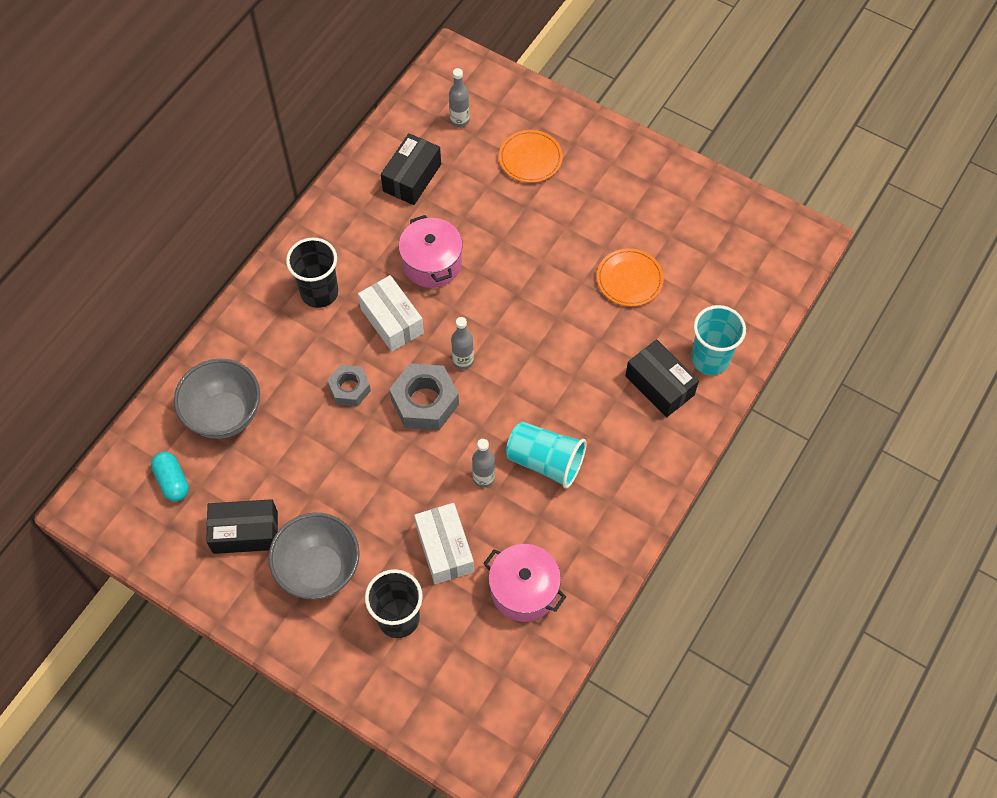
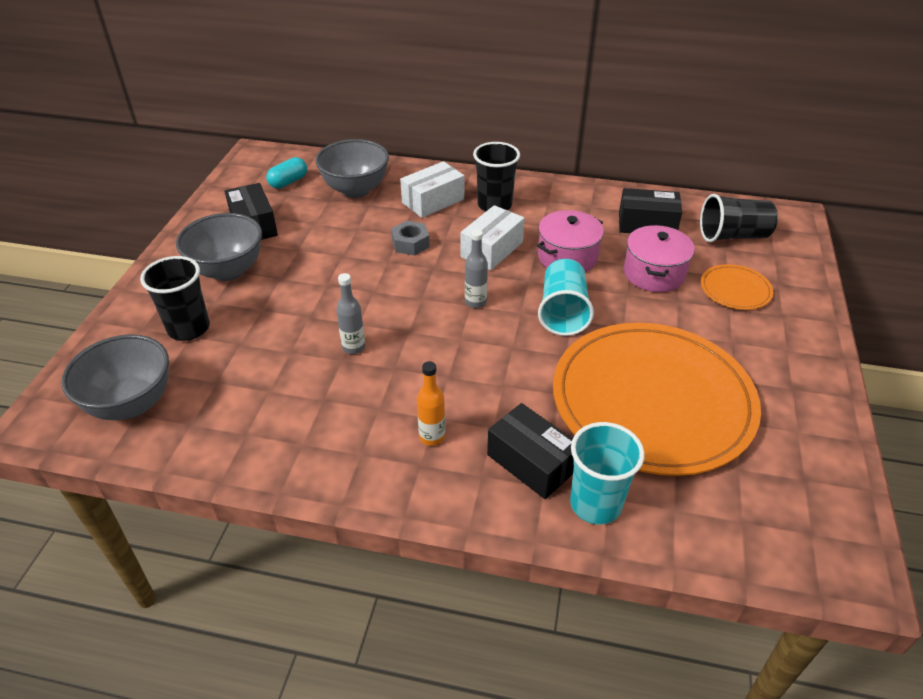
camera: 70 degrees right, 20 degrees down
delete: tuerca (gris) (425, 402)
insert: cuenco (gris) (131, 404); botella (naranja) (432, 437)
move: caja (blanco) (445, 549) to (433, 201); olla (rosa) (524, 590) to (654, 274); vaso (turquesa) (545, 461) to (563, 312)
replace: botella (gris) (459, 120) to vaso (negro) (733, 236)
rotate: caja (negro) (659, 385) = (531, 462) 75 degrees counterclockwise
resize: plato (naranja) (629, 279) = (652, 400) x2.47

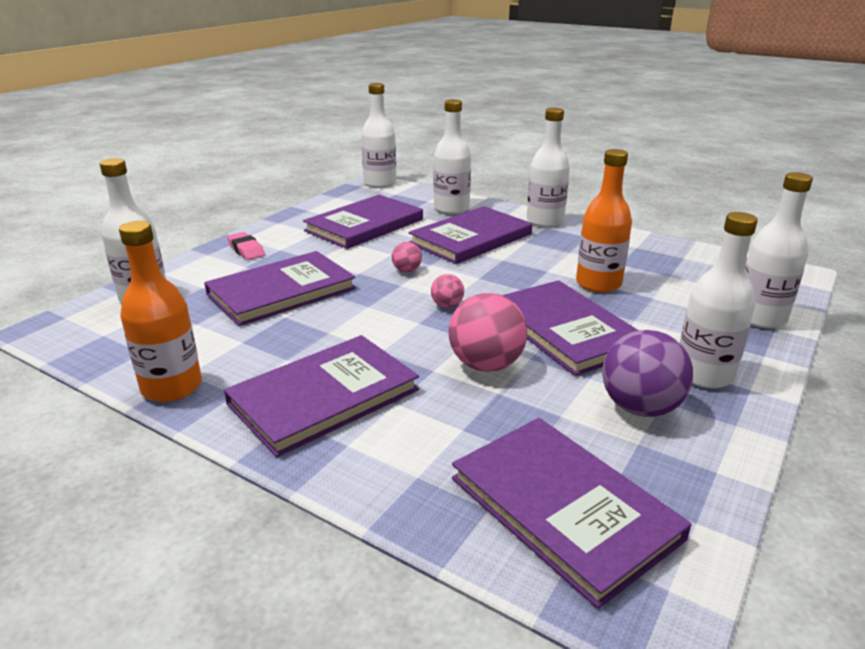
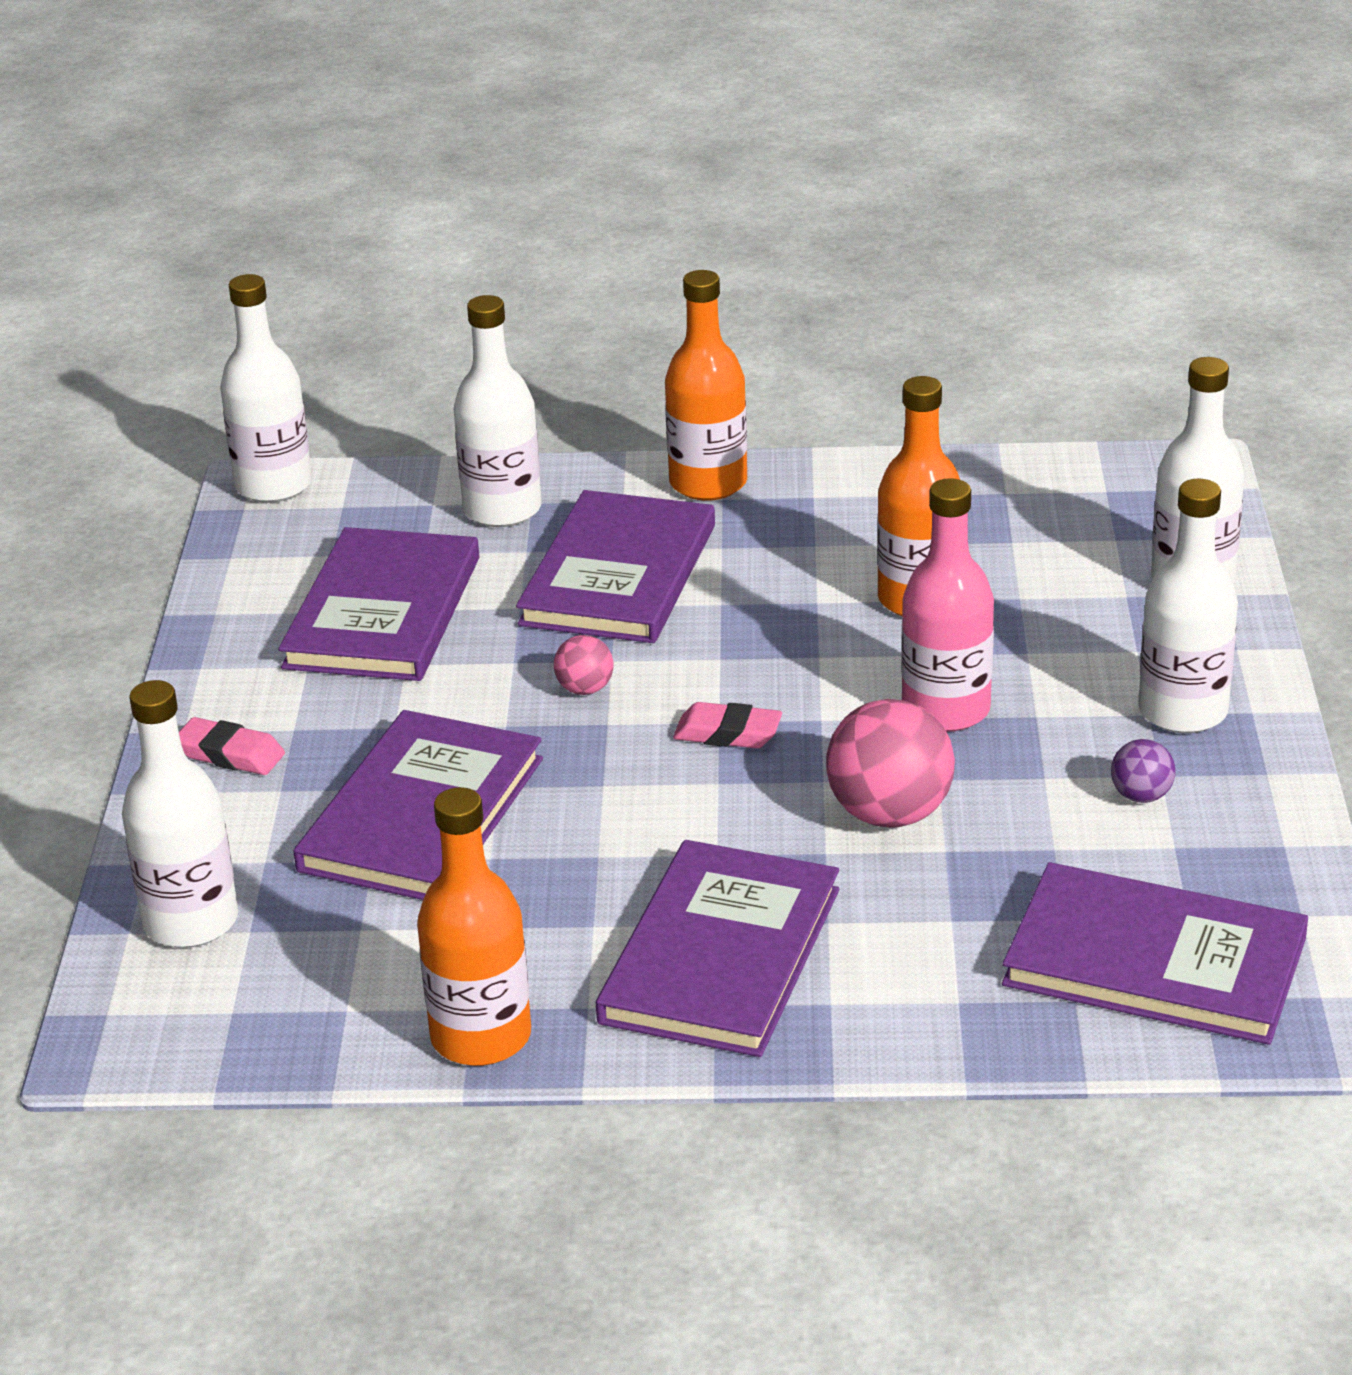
camera: 30 degrees left, 5 degrees up
replace: pelota (rosa) (447, 305) to goma de borrar (rosa) (727, 733); libro (morado) (565, 330) to botella (rosa) (946, 710)
recolor: botella (blanco) (545, 221) to botella (naranja) (708, 483)
resize: pelota (morado) (640, 407) = (1141, 796) x0.50

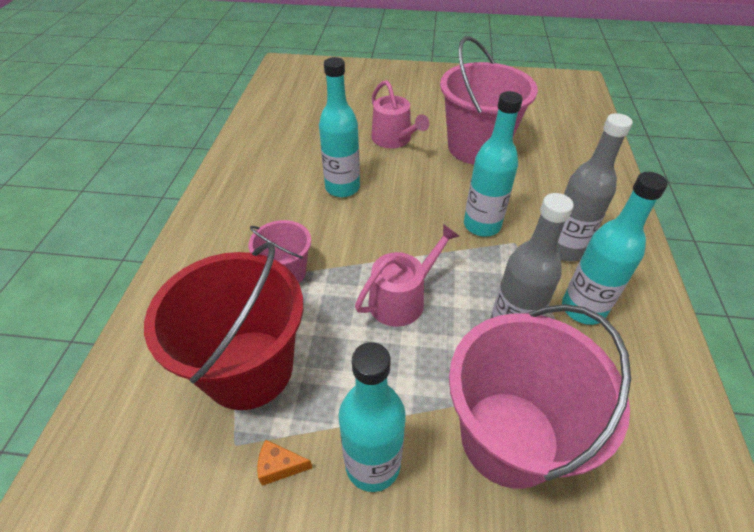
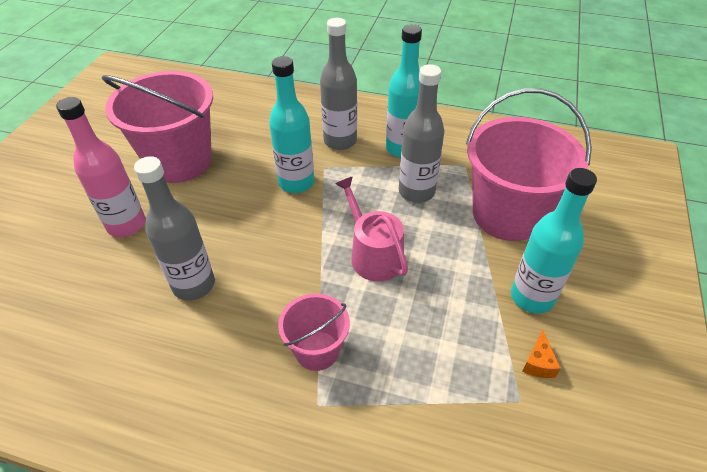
camera: 80 degrees left, 0 degrees up
delete: balde (rojo) (249, 368)
replace: regadera (rosa) (394, 139) to botella (rosa) (126, 225)
recolor: botella (turquesa) (342, 188) to botella (gris) (194, 285)

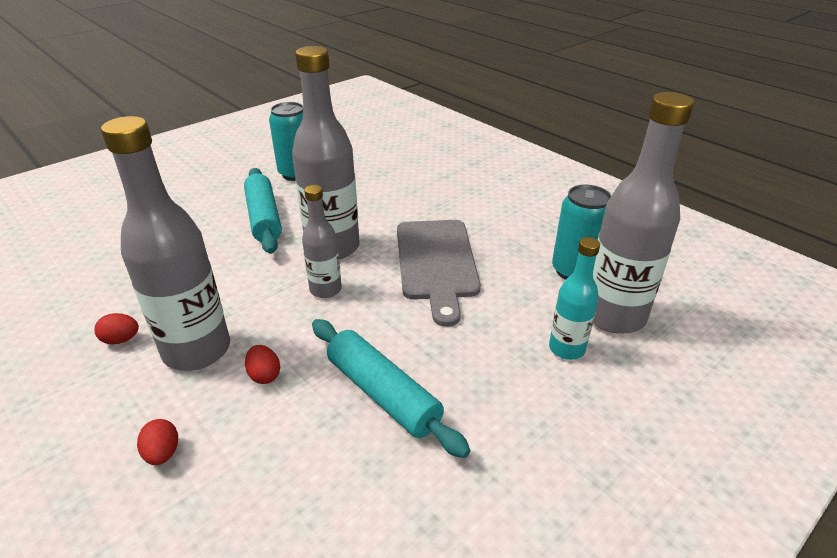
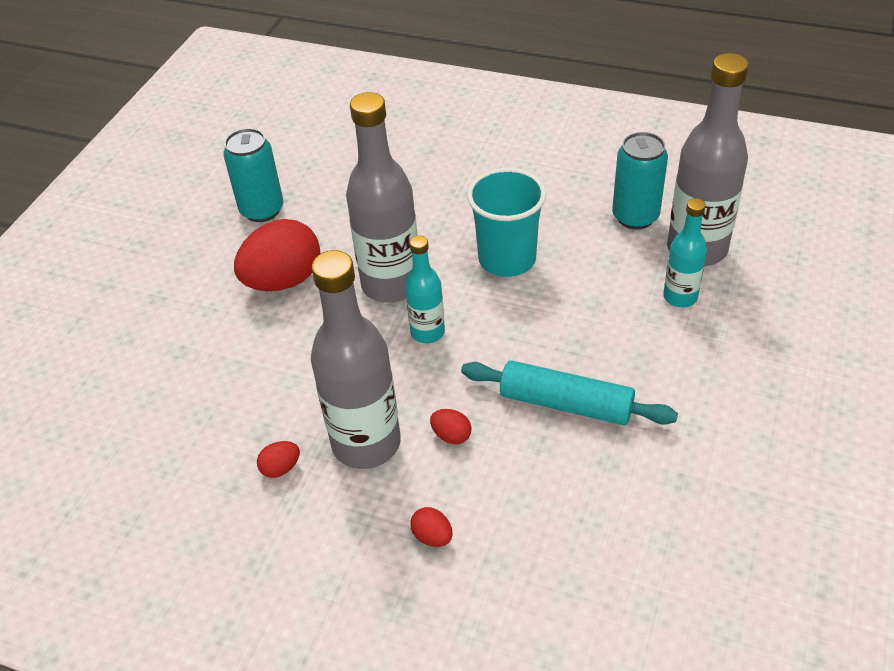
camera: 25 degrees left, 10 degrees up
replace: rodillo (turquesa) (263, 218) to huevo (rojo) (283, 281); tabla de cortar (gris) (436, 263) to vaso (turquesa) (507, 259)
recolor: botella (gris) (325, 289) to botella (turquesa) (427, 332)

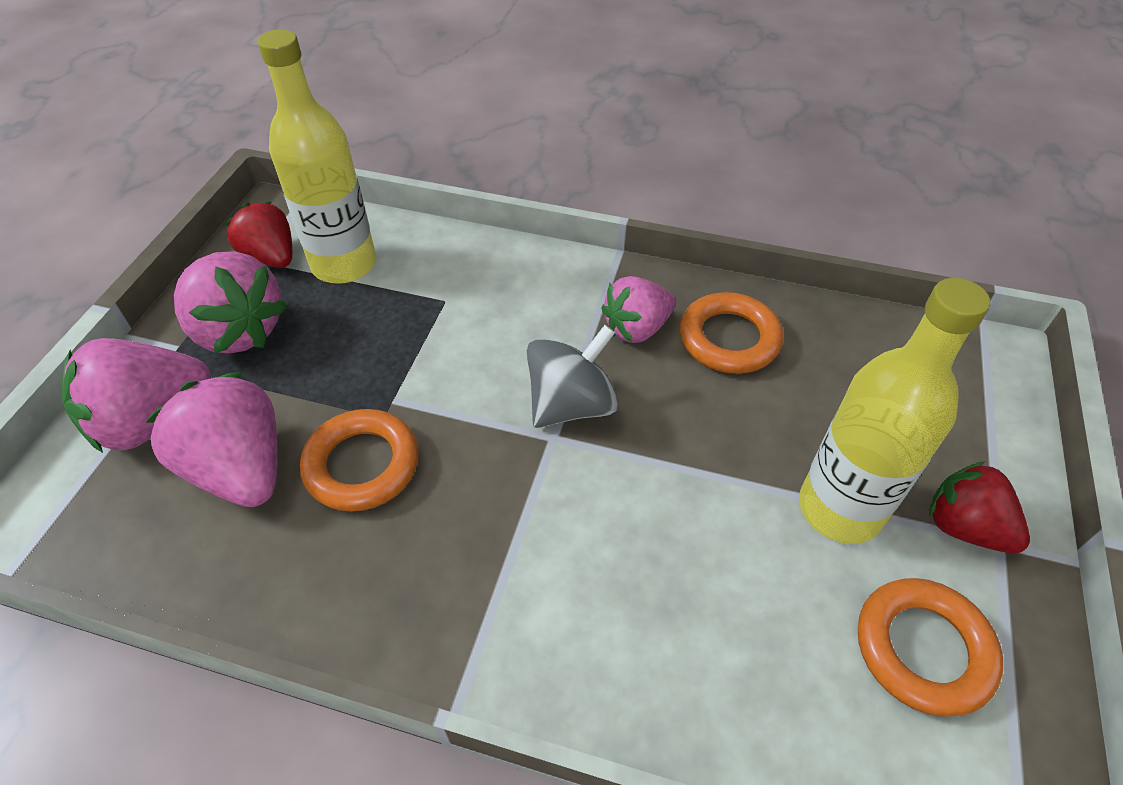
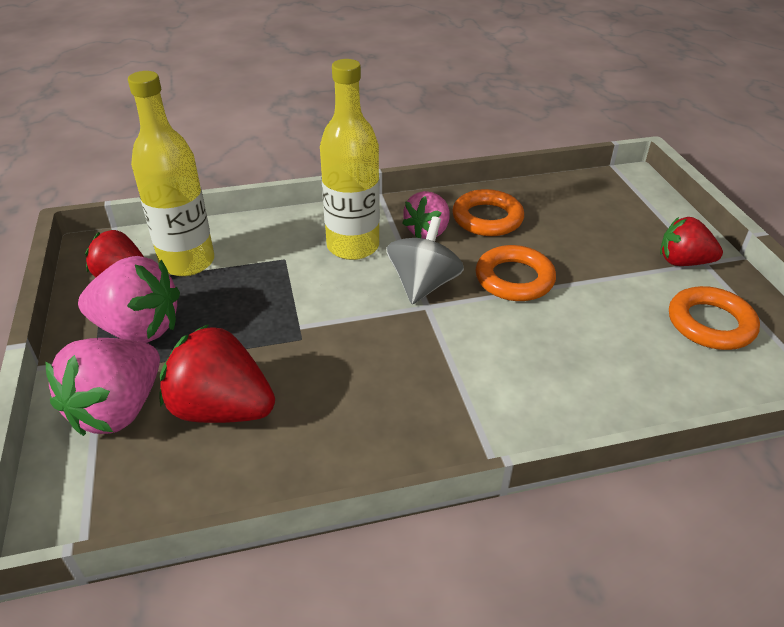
camera: 30 degrees left, 10 degrees down
move: anillo (naranja) (362, 465) to (514, 279); botella (amarillo) (840, 508) to (353, 246)
recolor: fresa (rosa) (240, 469) to fresa (rojo) (222, 409)

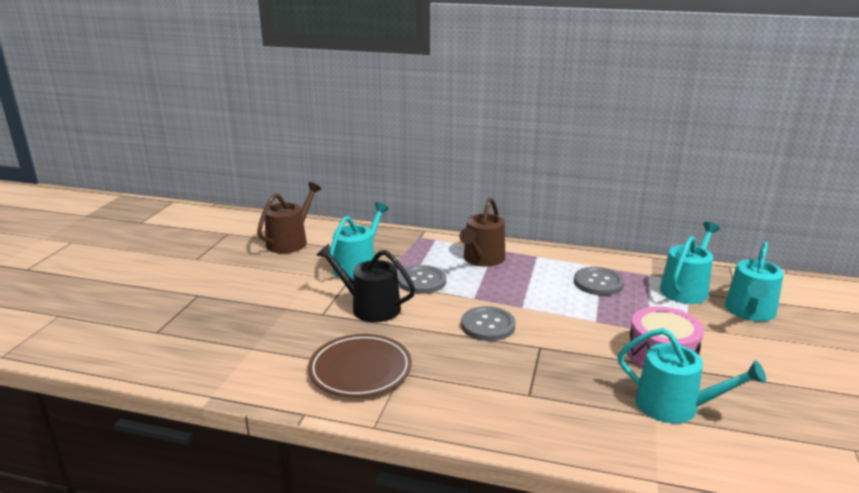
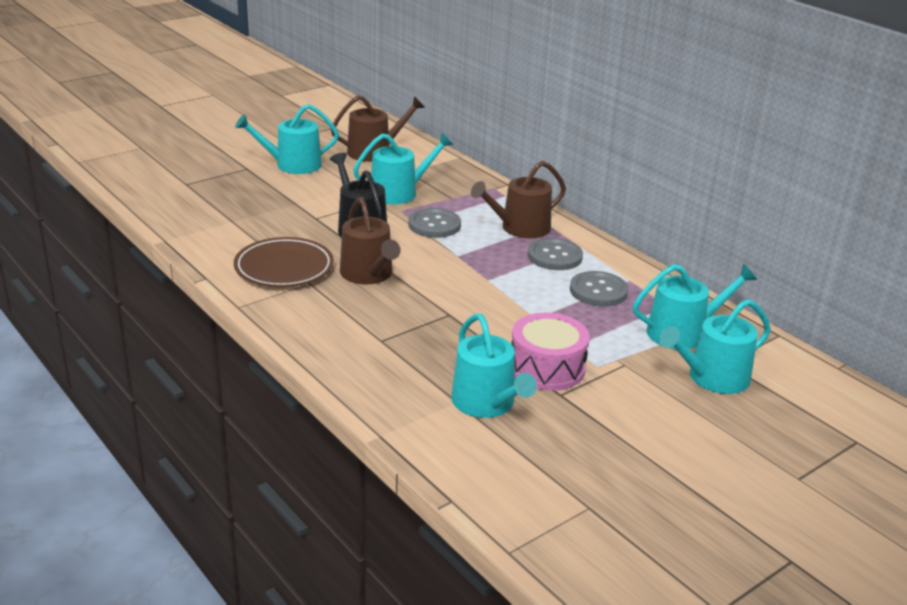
camera: 35 degrees right, 5 degrees up
insert: regadera (turquesa) (292, 165); regadera (marrón) (369, 274)
move: botón (gris) (488, 325) to (554, 256)

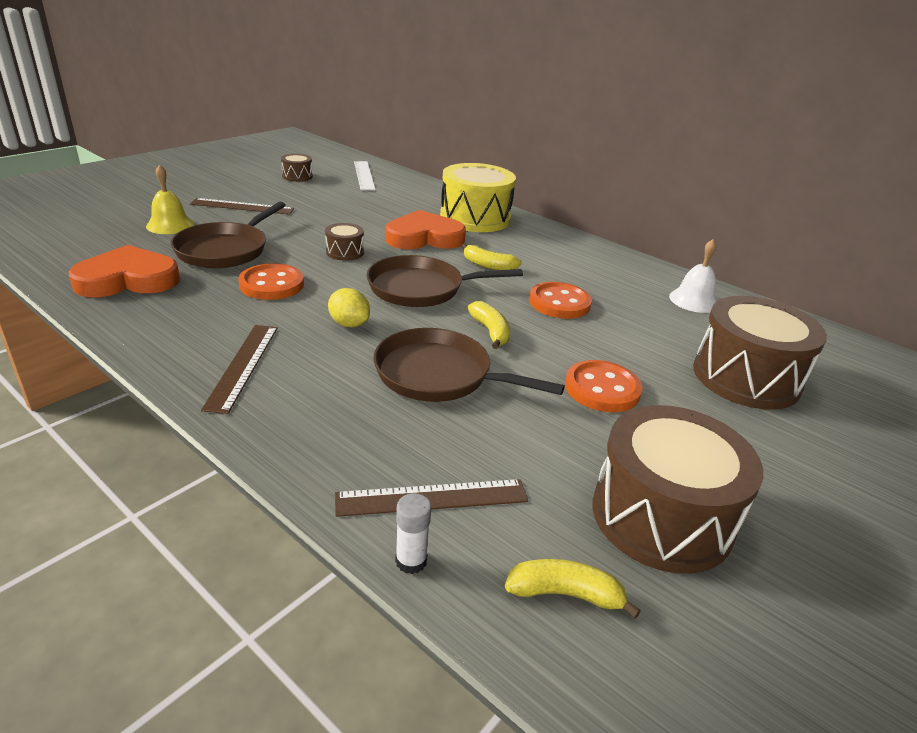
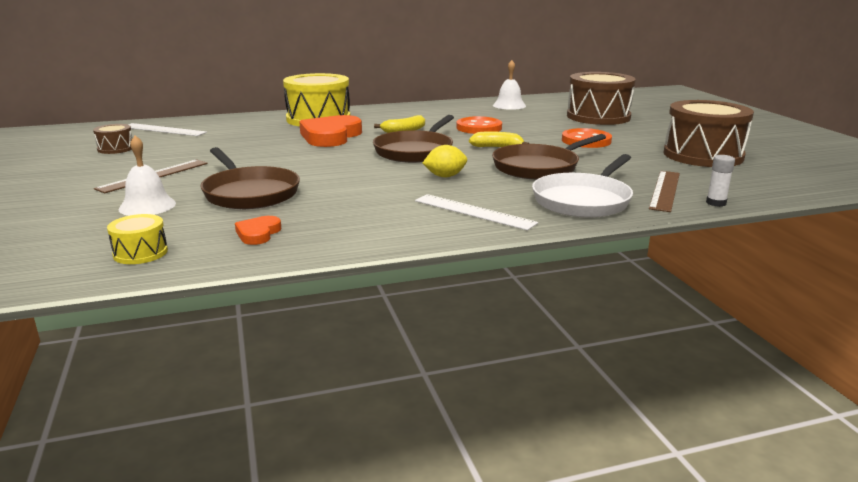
camera: 55 degrees left, 10 degrees down
delete: botón (naranja) (272, 284); tambor (marrón) (345, 252); plátano (amarillo) (565, 594)
insert: tambor (amarillo) (140, 253); sartén (blanco) (583, 200)
recolor: campana (amarillo) (170, 225) to campana (blanco) (147, 206); regla (marrón) (243, 366) to regla (blanco) (474, 212)
resize: corazón (naranja) (128, 280) = (258, 233) x0.48

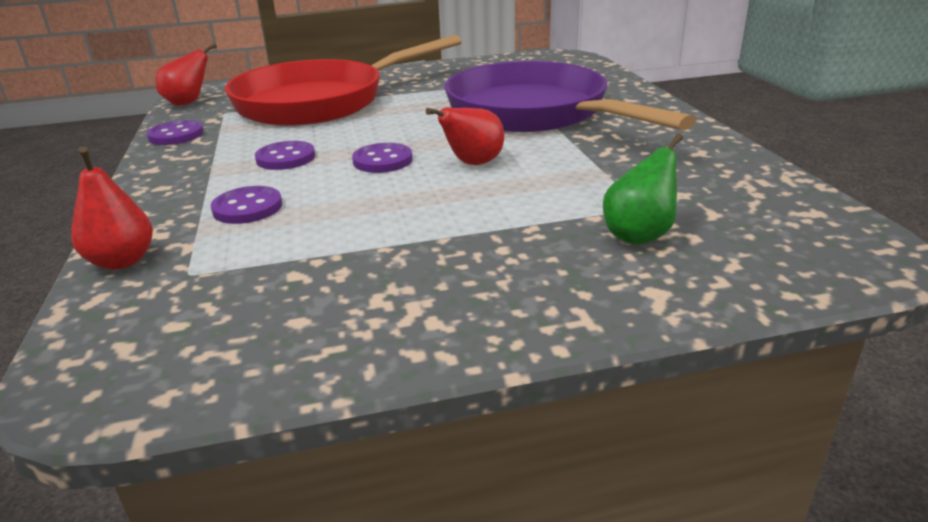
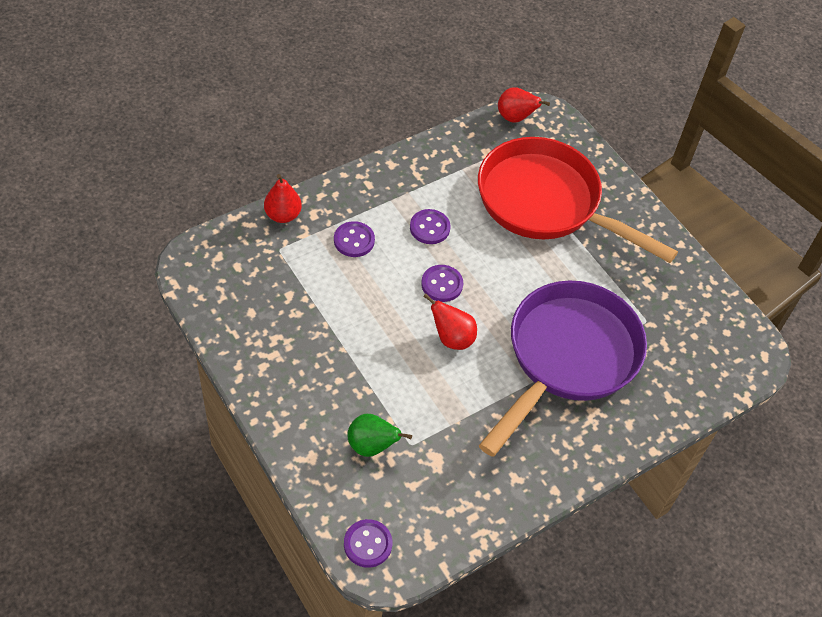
camera: 65 degrees right, 25 degrees up
move: botón (morado) (176, 135) to (367, 544)

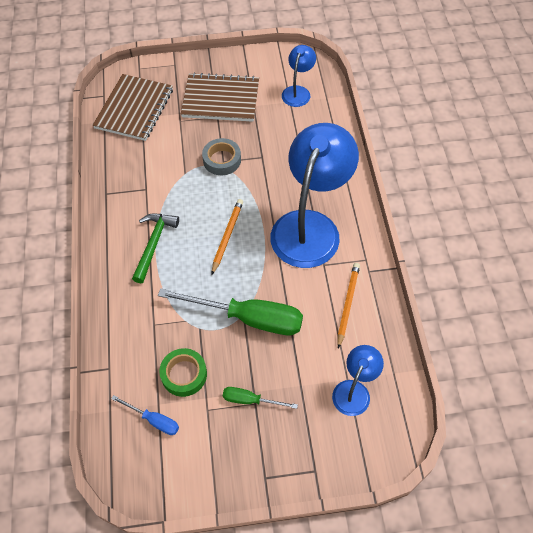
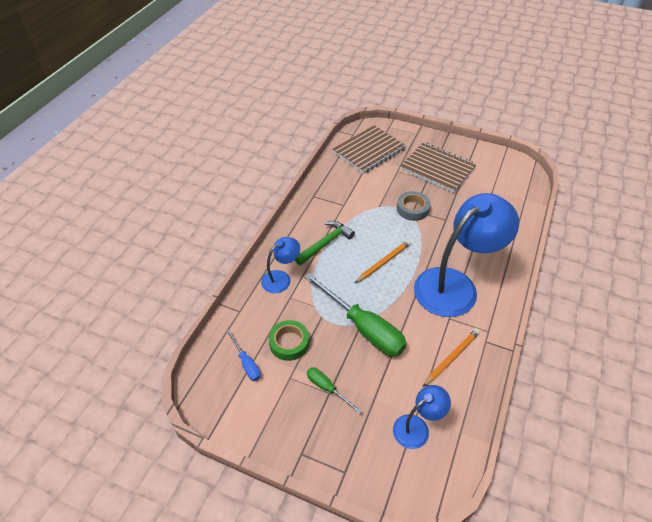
camera: 30 degrees right, 10 degrees down
move: lámpara (azul) (298, 91) to (281, 278)

